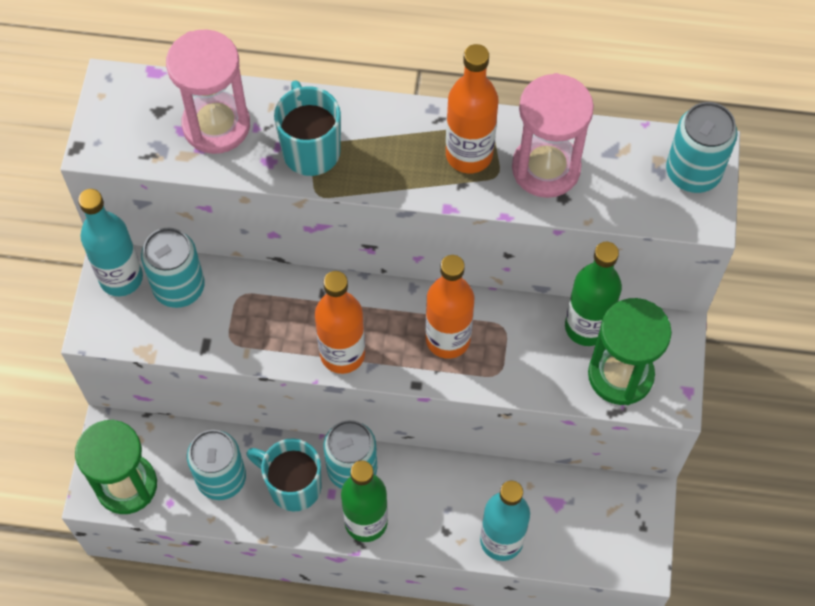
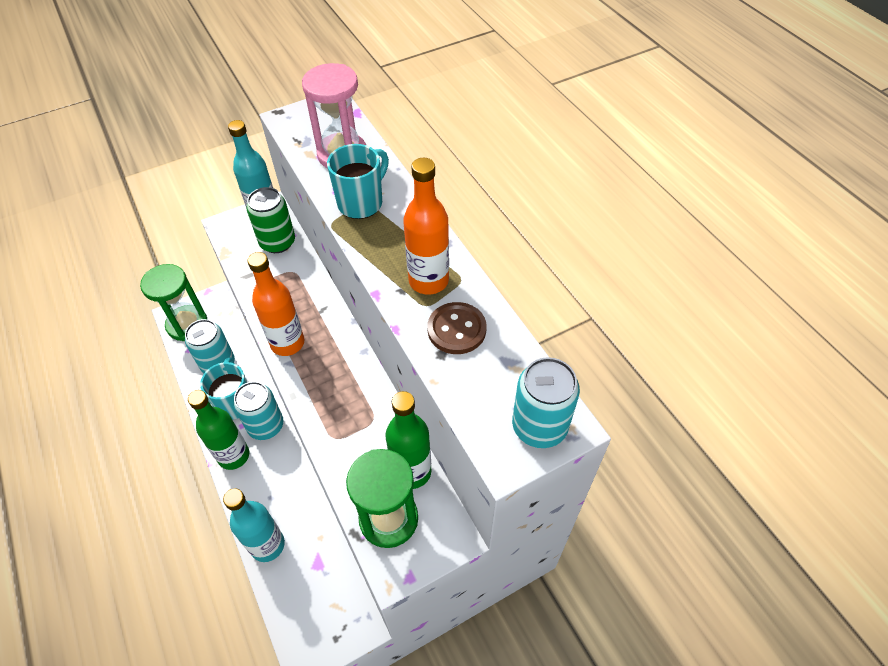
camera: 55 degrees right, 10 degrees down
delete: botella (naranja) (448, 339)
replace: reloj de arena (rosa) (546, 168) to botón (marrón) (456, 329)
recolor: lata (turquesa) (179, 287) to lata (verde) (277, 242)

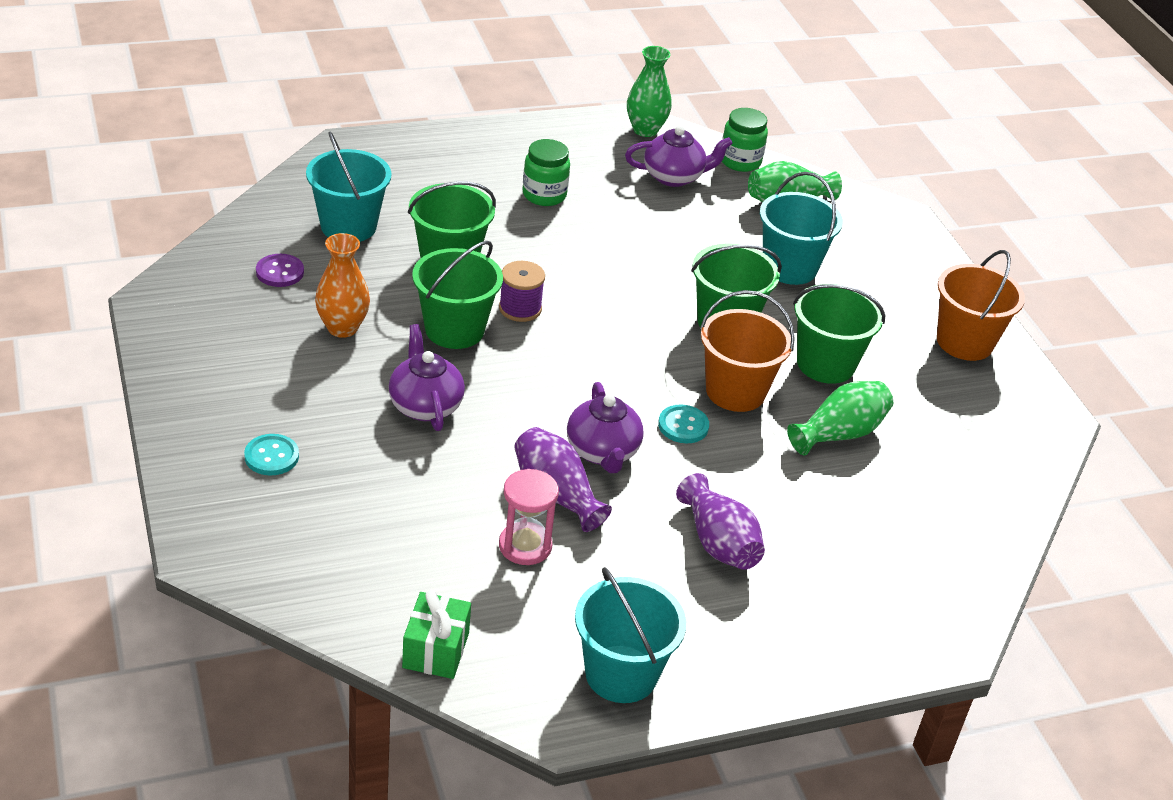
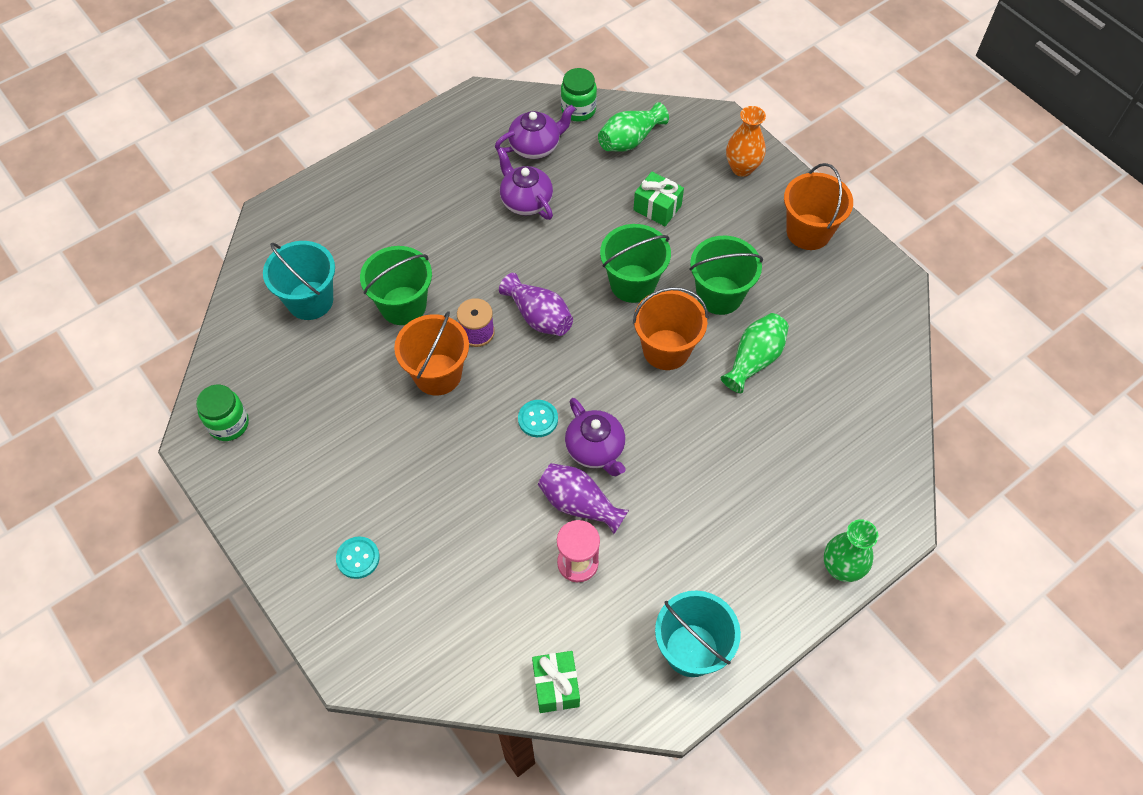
camera: 15 degrees left, 20 degrees up
delete: botón (morado) (280, 272)
move: florero (naranja) (342, 328) to (742, 168); tetera (morado) (425, 405) to (526, 201); tarro (verde) (544, 195) to (229, 424); florero (verde) (645, 130) to (841, 568); botón (turquesa) (683, 426) to (538, 419); florero (morado) (718, 543) to (538, 316)
replace: balde (turquesa) (789, 268) to regalo (verde) (657, 208)
recolor: balde (verde) (454, 330) to balde (naranja) (437, 374)

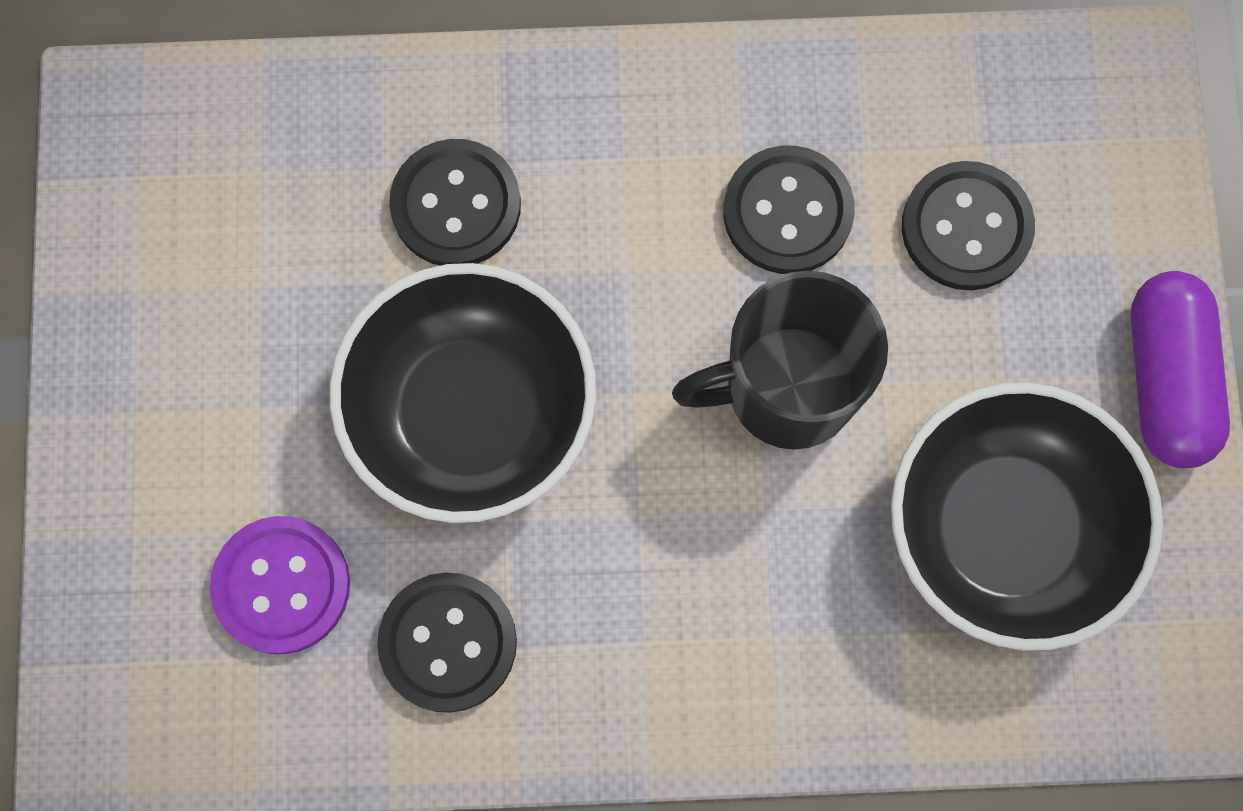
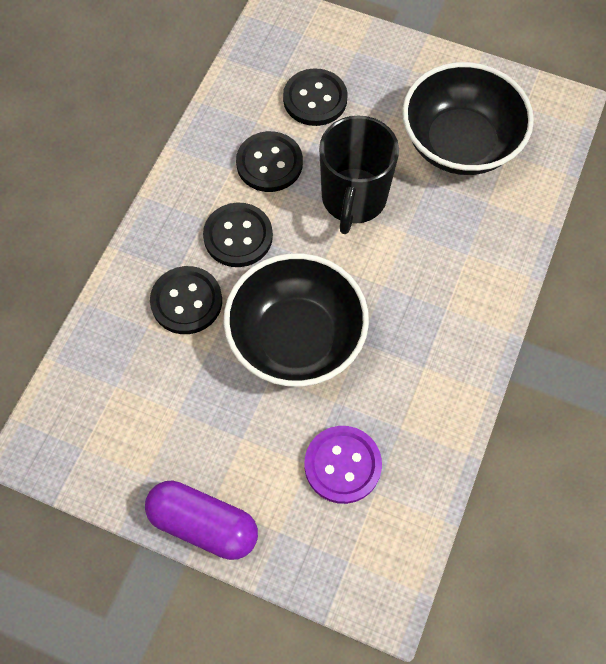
camera: 65 degrees left, 10 degrees down
move: botón (negro) (448, 643) to (238, 236); cápsula (morado) (1166, 379) to (204, 524)

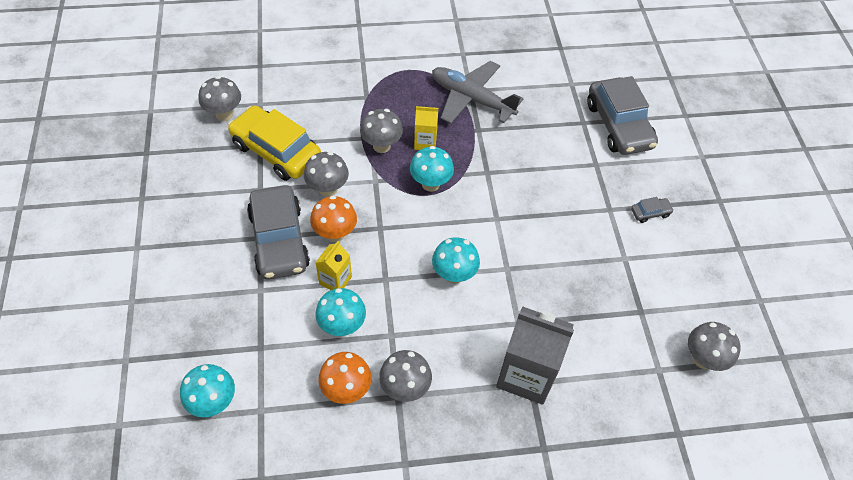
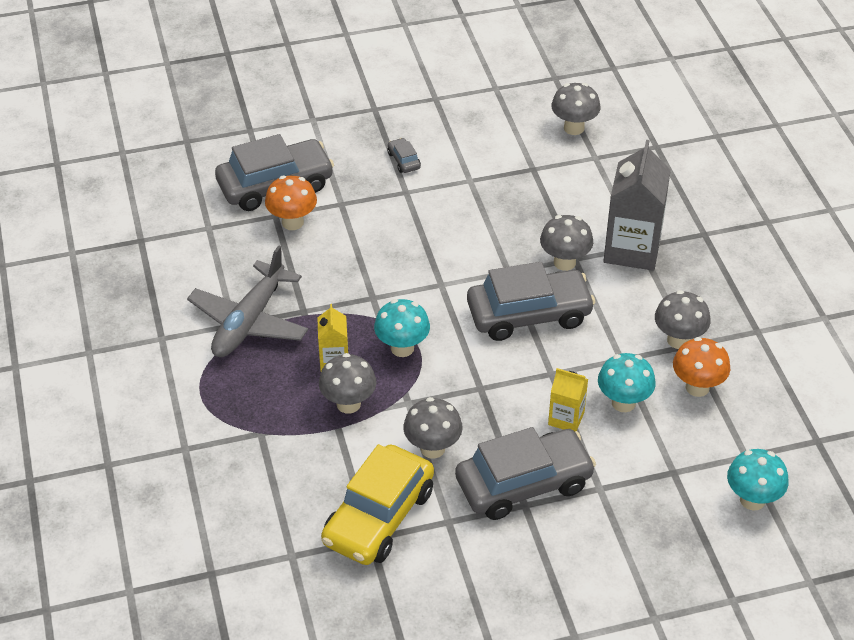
camera: 95 degrees left, 10 degrees down
move: seta (gris) (224, 114) to (564, 262); seta (naranja) (335, 234) to (292, 222)
replace: seta (turquesa) (454, 275) to coche (gris) (529, 314)

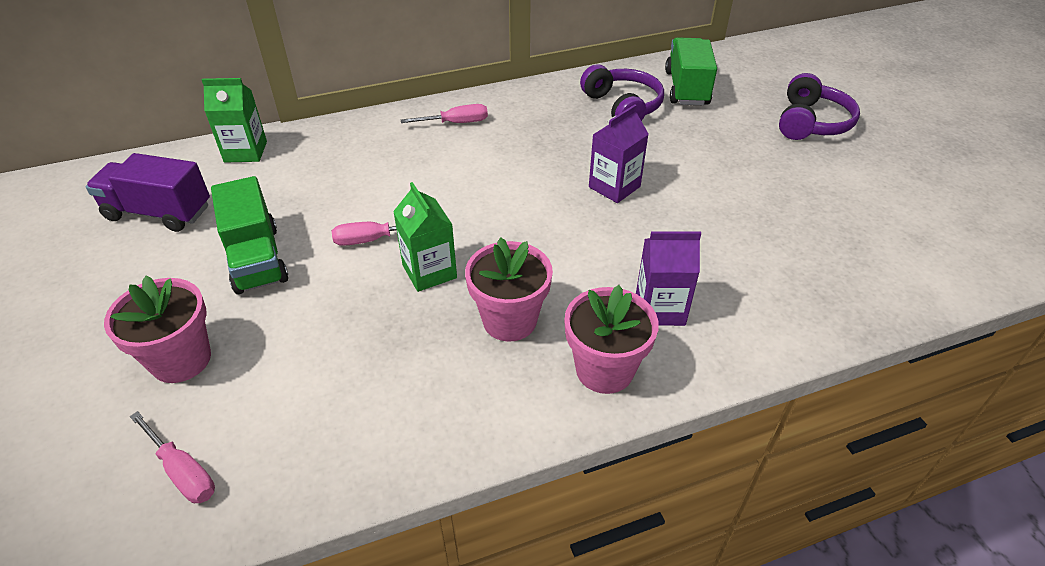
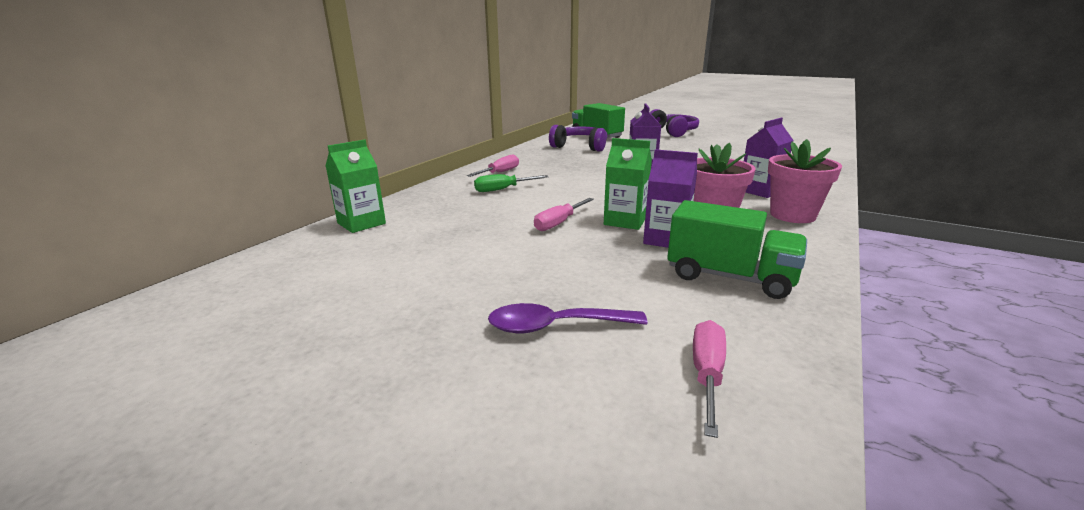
camera: 40 degrees left, 20 degrees down
delete: camión (morado) (159, 212)
insert: destornillador (verde) (502, 189); cartón de leche (morado) (666, 239)
move: camión (verde) (256, 259) to (730, 277)
replace: maceta (rosa) (181, 360) to cuchara (morado) (556, 326)
rotate: destornillador (rosa) (183, 472) = (707, 374) 75 degrees counterclockwise

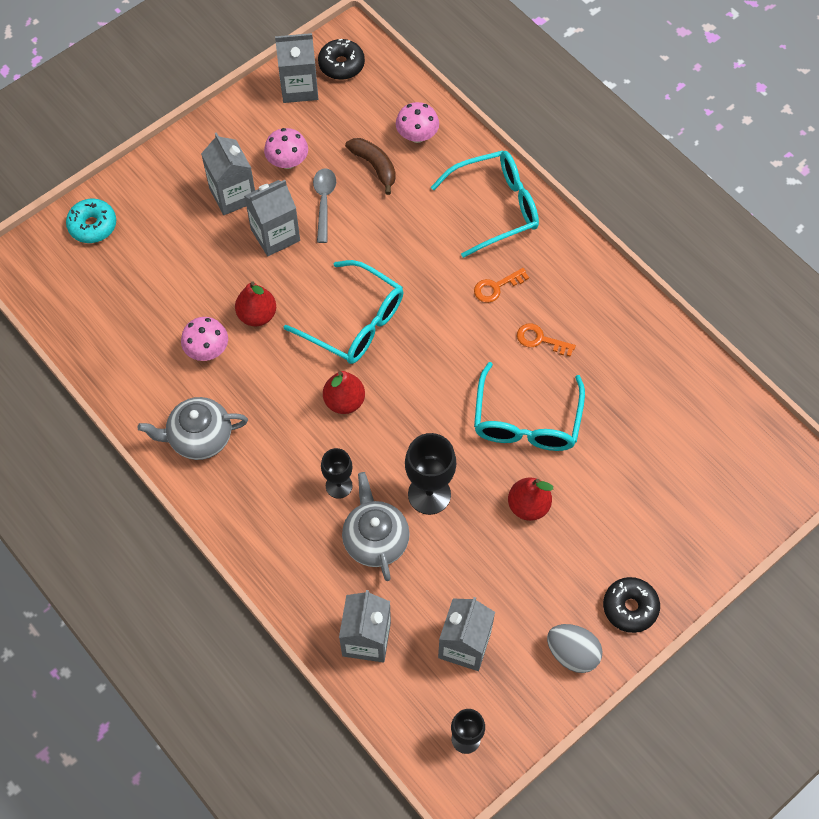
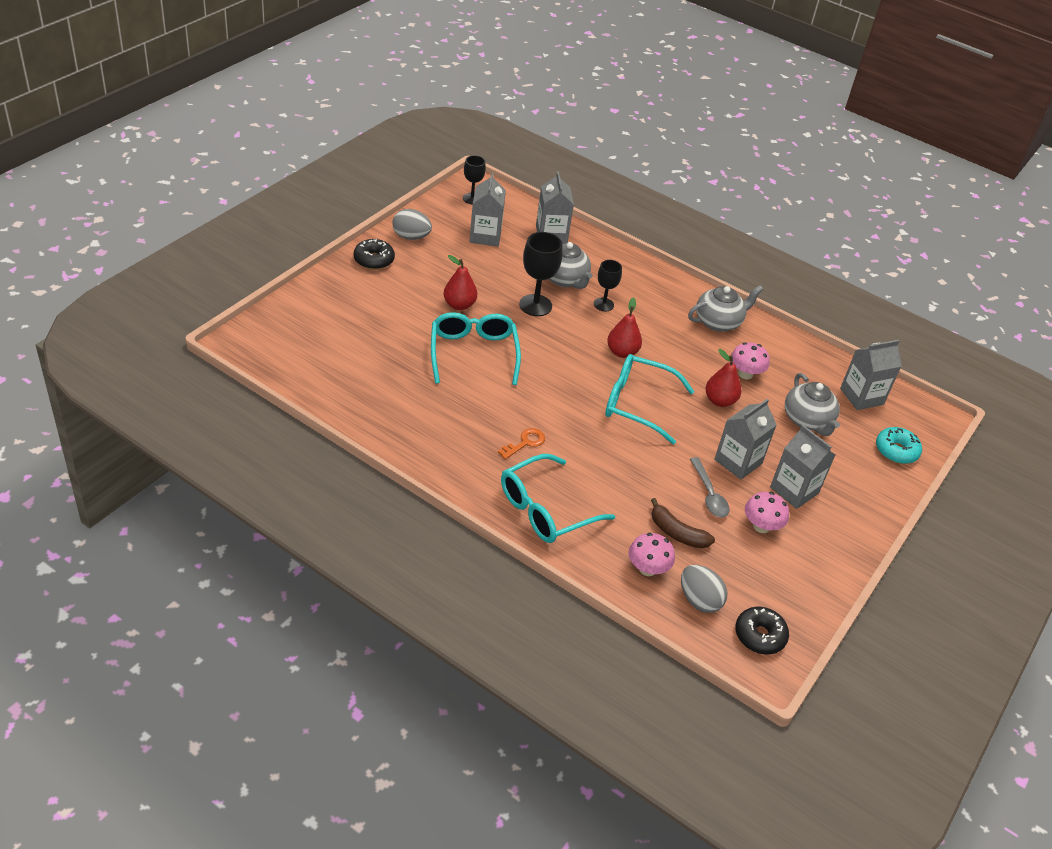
camera: 160 degrees right, 20 degrees down
delete: llave (naranja) (540, 340)
insert: huevo (gris) (699, 600); tetera (gris) (807, 420)
move: cartón de leche (gris) (299, 87) to (861, 396)

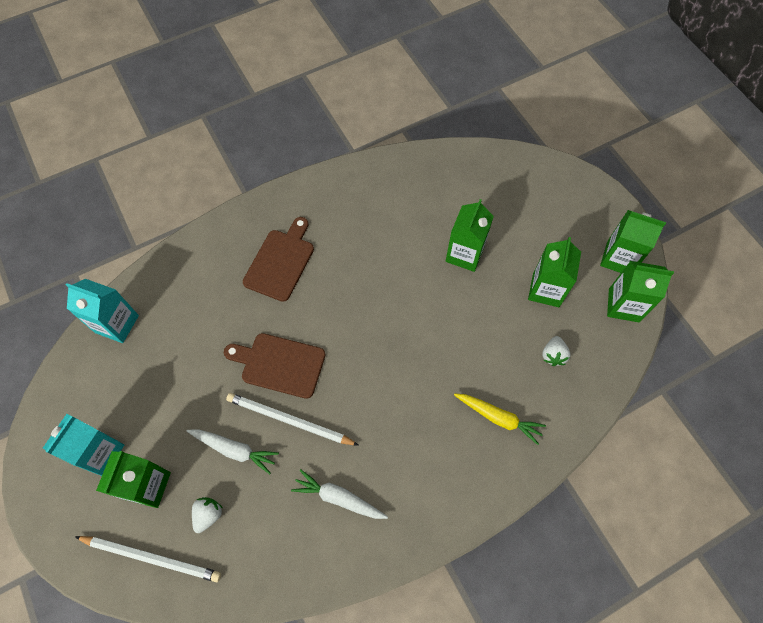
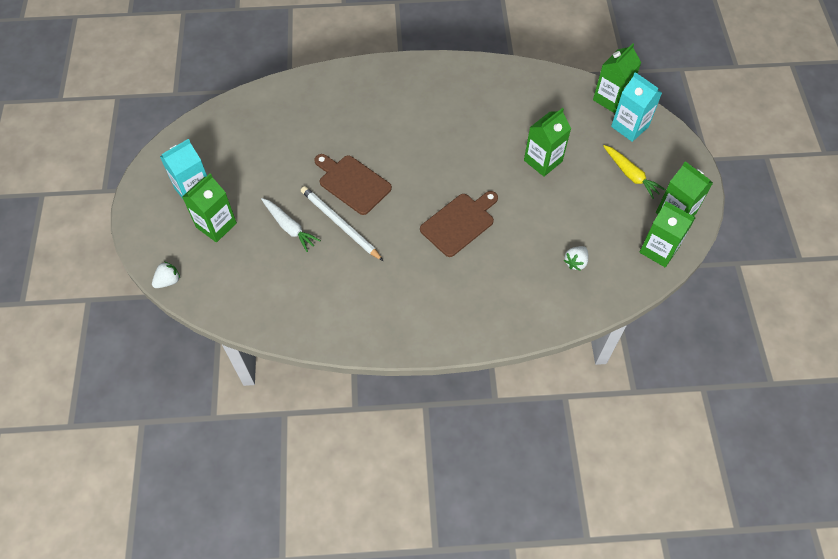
camera: 25 degrees right, 5 degrees down
delete: lápiz (blanco) (152, 557); zanahoria (blanco) (339, 498)
move: cartón de leche (turquesa) (117, 324) to (629, 127); fresa (blanco) (208, 515) to (168, 281); tabla de cortar (marrón) (280, 262) to (459, 223); zanahoria (amarillo) (498, 418) to (630, 175); cartón de leche (verde) (546, 290) to (611, 99)

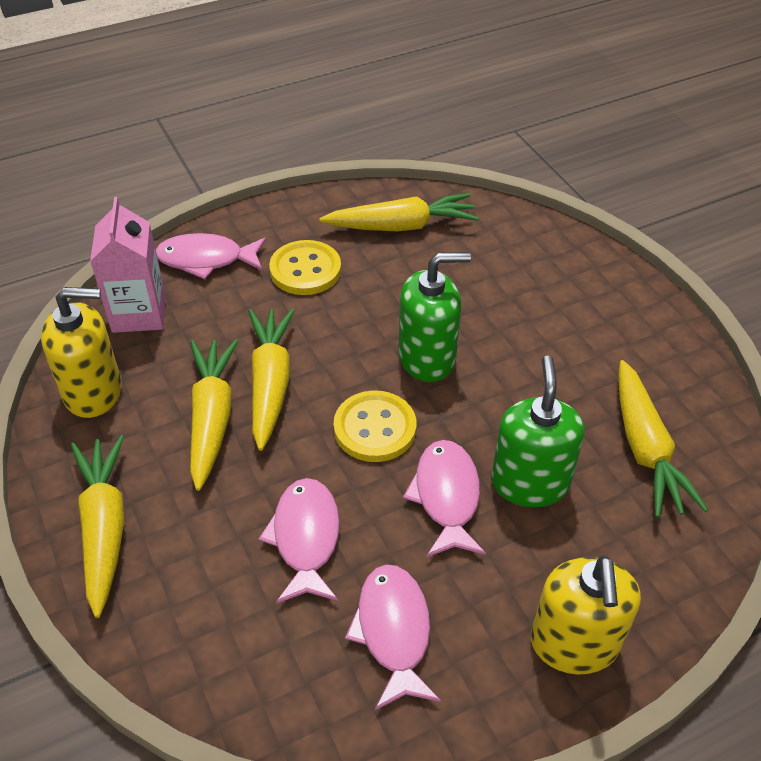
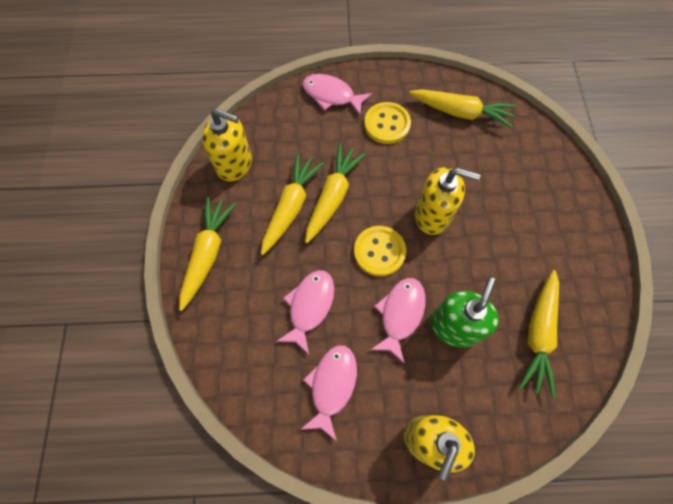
camera: 25 degrees right, 20 degrees up
delete: cartón de leche (rosa) (139, 313)
recolor: dispensador de jabón (verde) (427, 358) to dispensador de jabón (amarillo) (432, 215)

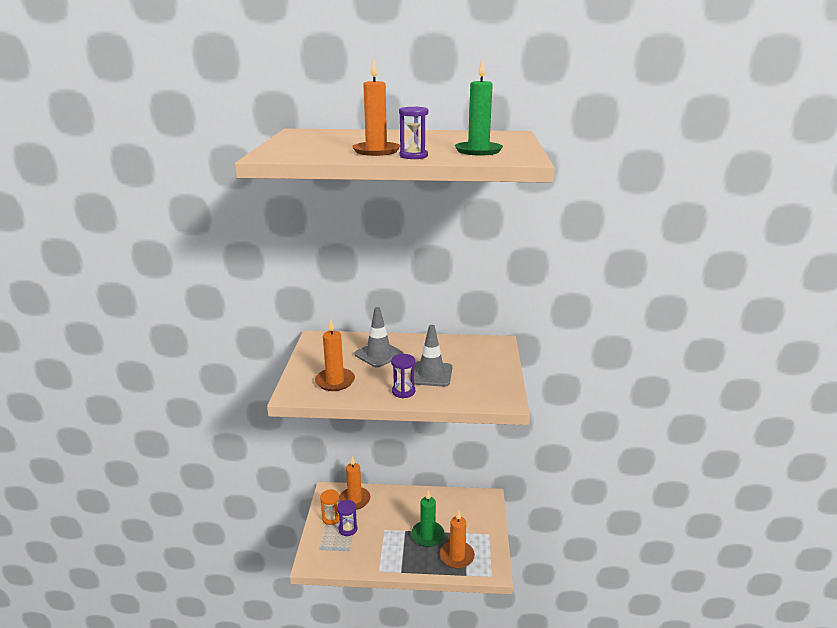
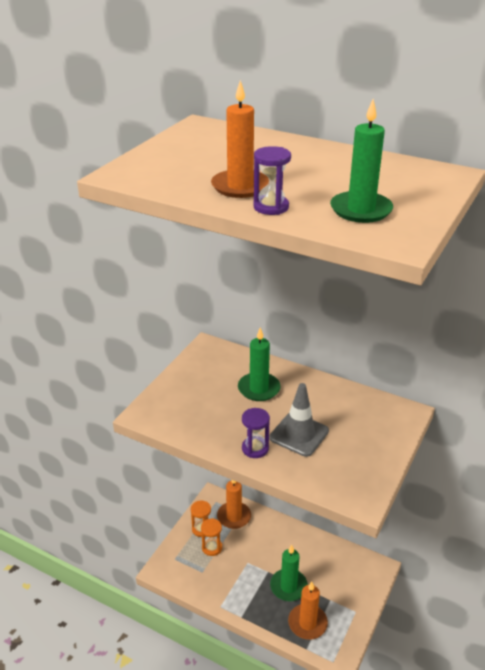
camera: 25 degrees right, 10 degrees up
delete: vela (naranja) (335, 381)
replace: cono de tráfico (gris) (378, 354) to vela (verde) (259, 389)
recolor: reloj de arena (morado) (348, 529) to reloj de arena (naranja) (212, 547)

